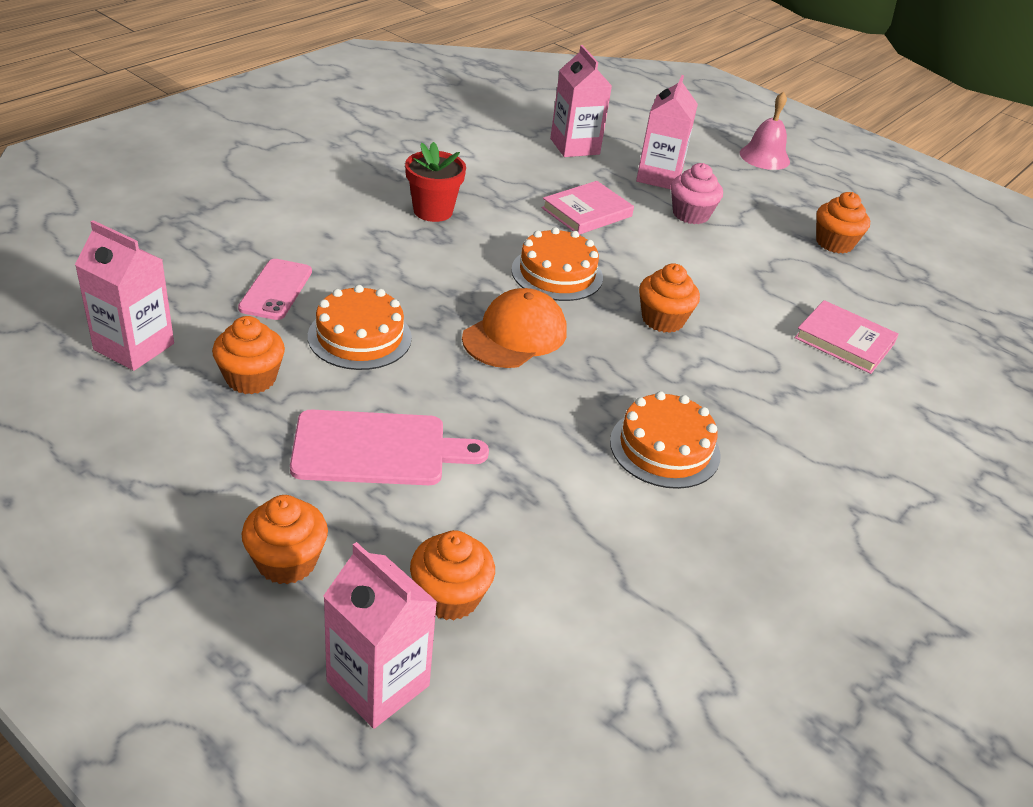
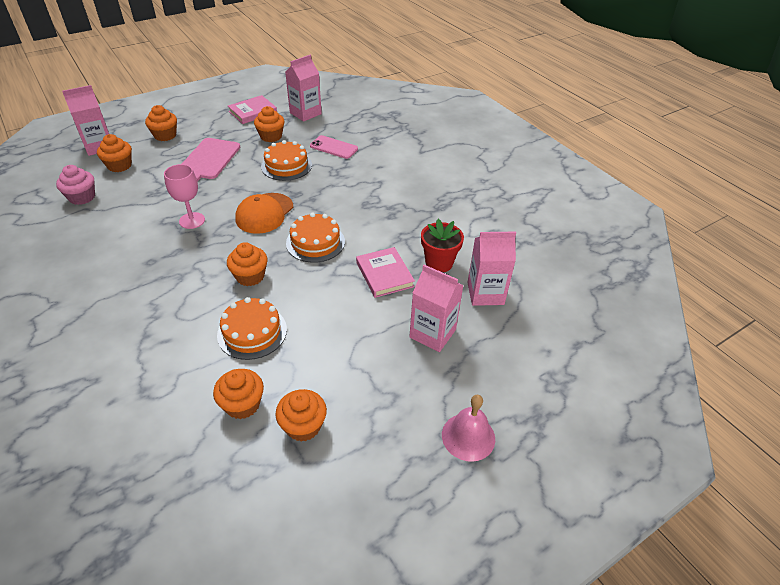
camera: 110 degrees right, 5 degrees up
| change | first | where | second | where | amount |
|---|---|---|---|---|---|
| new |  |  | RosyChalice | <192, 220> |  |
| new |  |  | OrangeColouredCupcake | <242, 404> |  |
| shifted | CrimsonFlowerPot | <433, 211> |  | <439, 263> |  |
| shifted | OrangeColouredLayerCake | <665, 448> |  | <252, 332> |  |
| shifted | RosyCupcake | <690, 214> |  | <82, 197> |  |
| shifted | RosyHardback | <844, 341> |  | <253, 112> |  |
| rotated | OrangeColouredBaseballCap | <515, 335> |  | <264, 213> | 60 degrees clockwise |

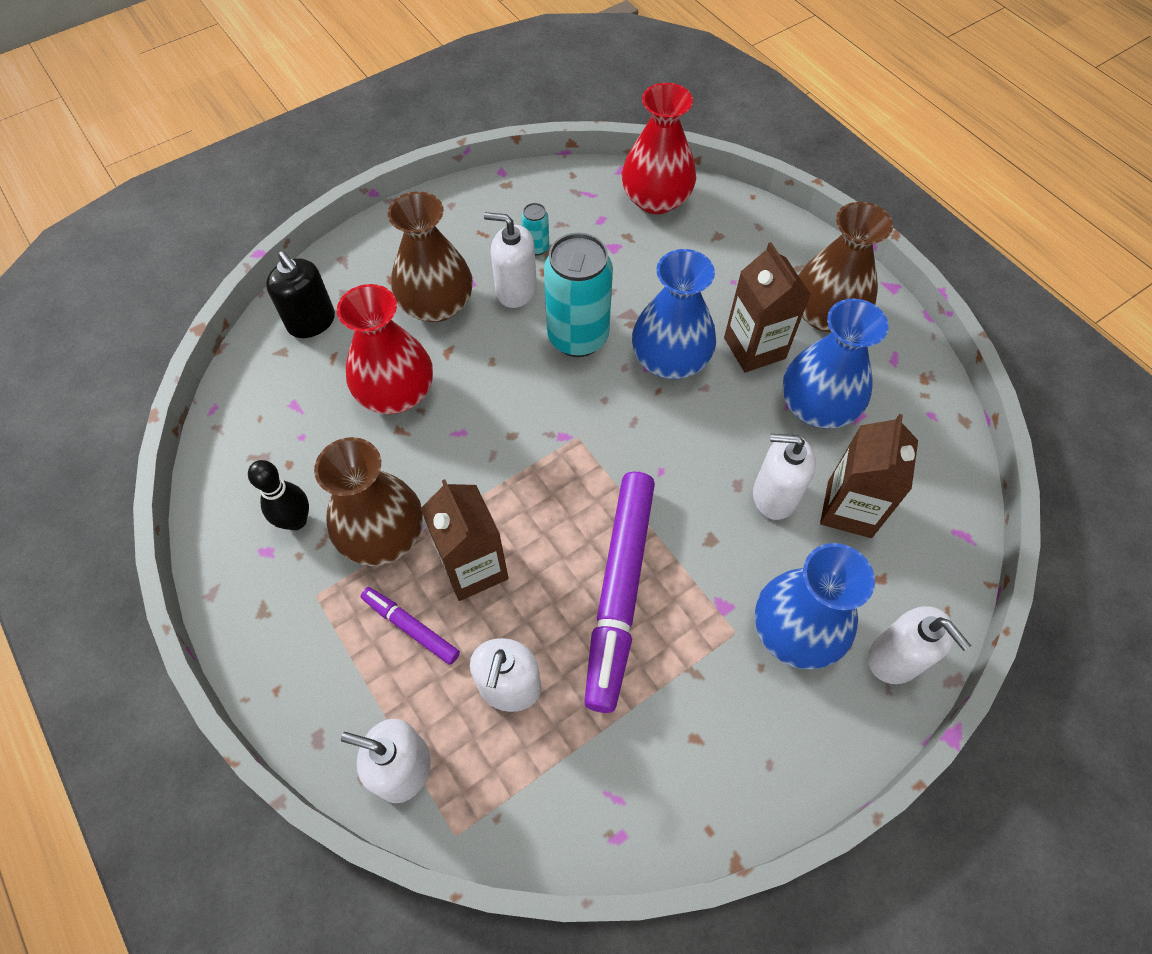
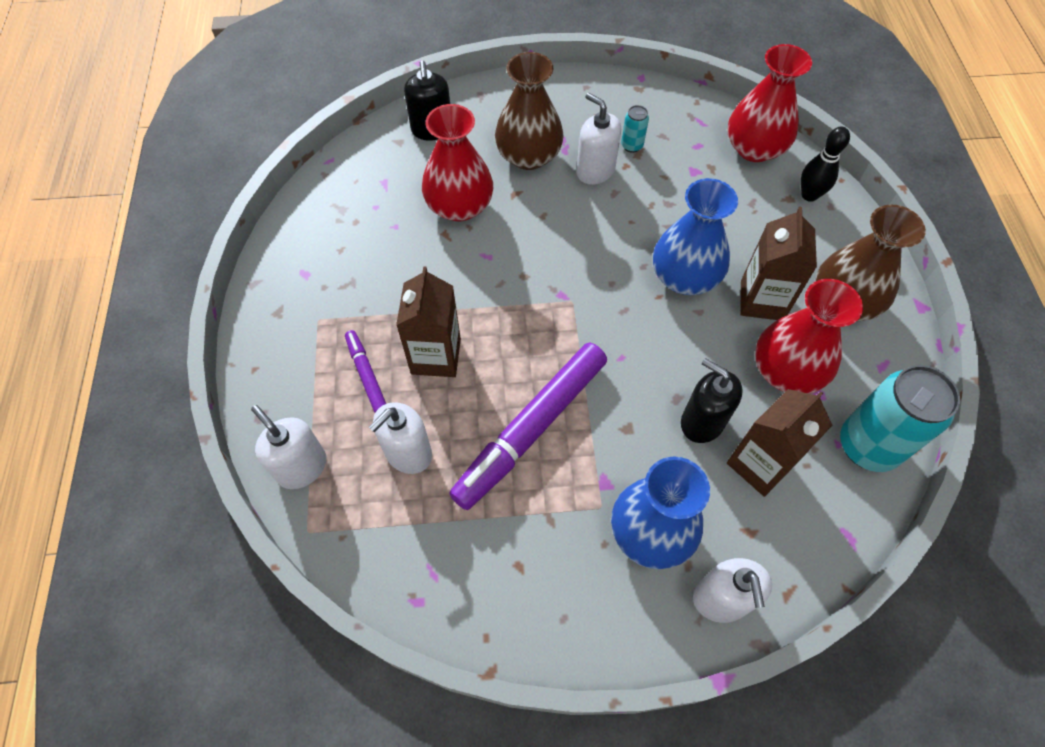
camera: 30 degrees right, 0 degrees up
| change | first | where | second | where | amount |
|---|---|---|---|---|---|
| gone | DarkBrownFlowerVase | <383, 534> |  |  |  |
| shifted | JetBlackSkittle | <296, 520> |  | <809, 195> |  |
| shifted | AquaSodaCan | <578, 337> |  | <867, 446> |  |
| repainted | WhiteSoapDispenser | <774, 495> | JetBlackSoapDispenser | <702, 422> |  |
| repainted | RoyalBlueFlowerVase | <817, 406> | CrimsonFlowerVase | <786, 371> |  |

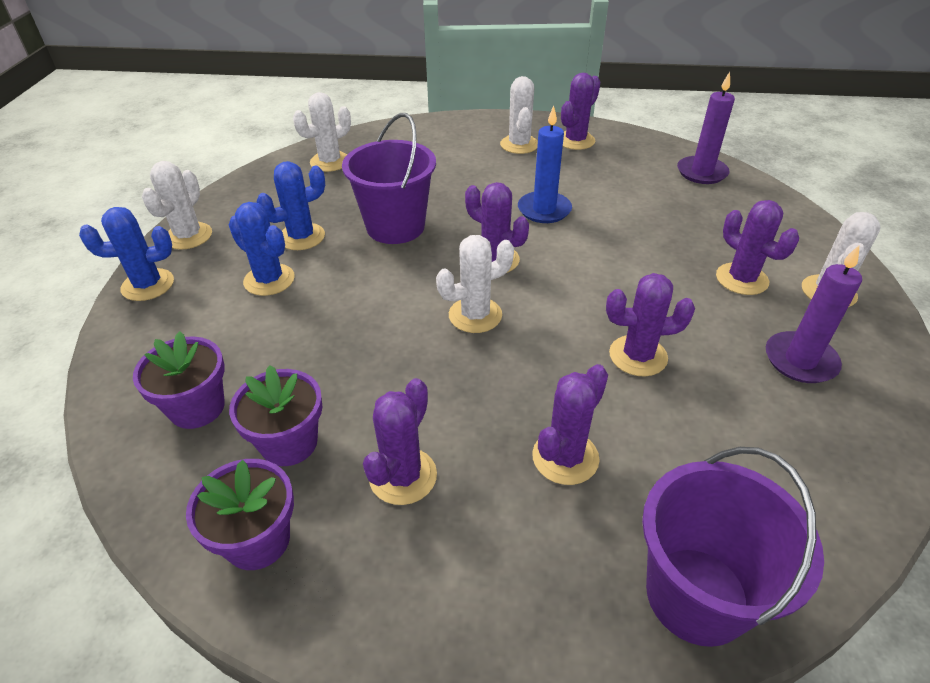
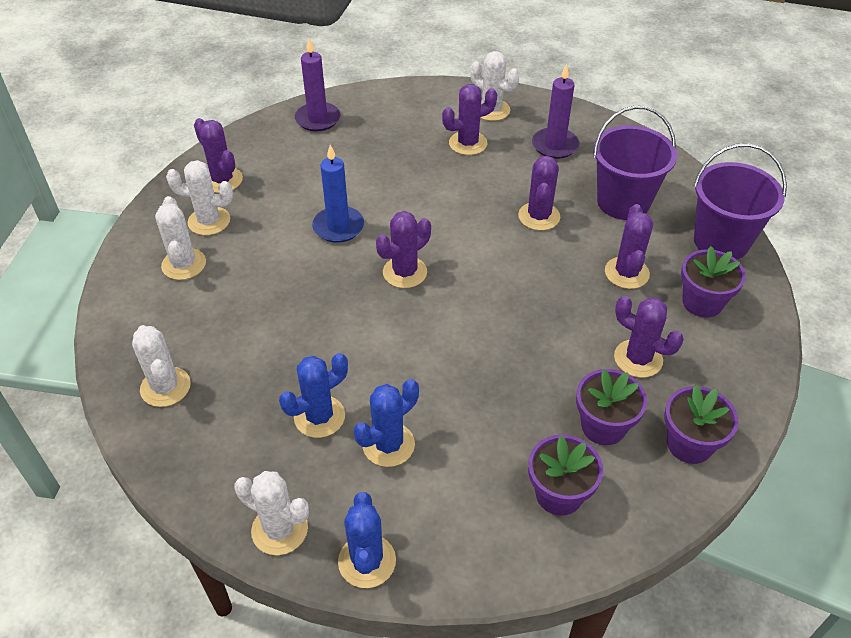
camera: 80 degrees left, 5 degrees up
| change | first | where | second | where | amount |
|---|---|---|---|---|---|
| new |  |  | VioletFlowerPot | <702, 302> |  |
| shifted | VioletPail | <395, 227> |  | <623, 202> |  |
| shifted | WhitePricklyPlant | <475, 315> |  | <184, 264> |  |
| rotated | RoyalBluePricklyPlant | <301, 237> |  | <319, 417> | 75 degrees clockwise |
| rotated | VioletPricklyPlant | <565, 457> |  | <626, 273> | 45 degrees clockwise |

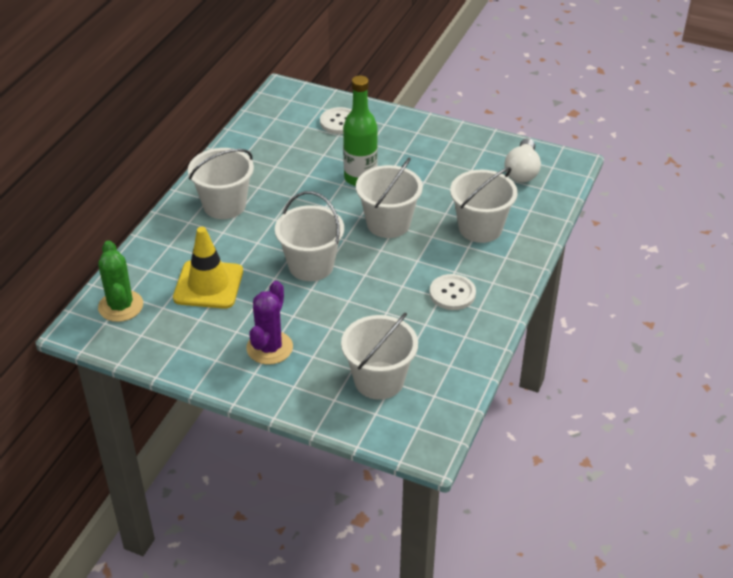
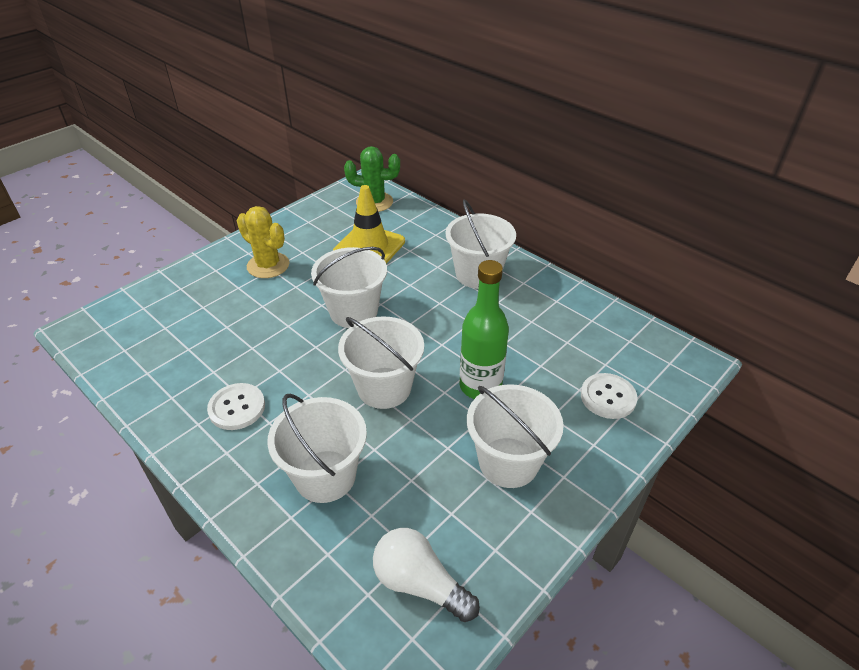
camera: 110 degrees right, 0 degrees up
| change | first | where | second | where | amount |
|---|---|---|---|---|---|
| shifted | WhitePail | <379, 380> |  | <508, 462> |  |
| repainted | VioletPricklyPlant | <269, 348> | GoldenPricklyPlant | <268, 265> |  |

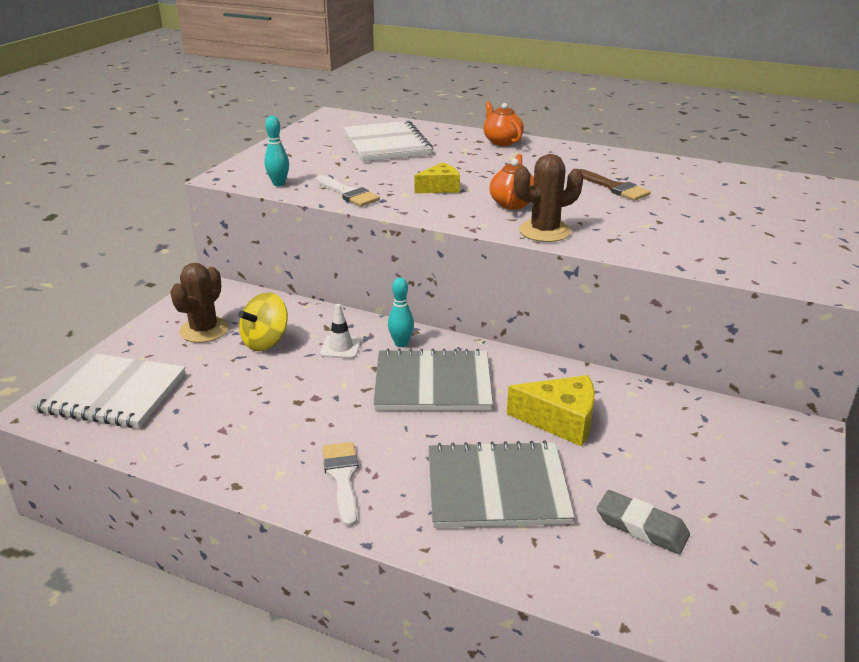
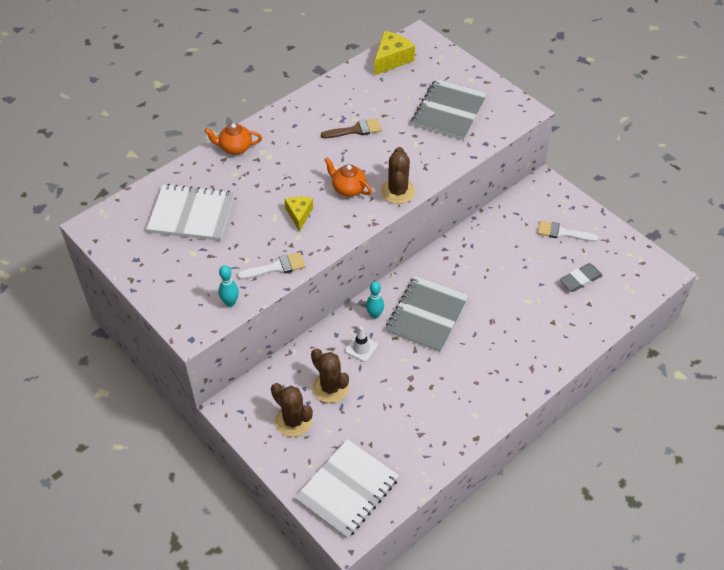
camera: 65 degrees left, 20 degrees up
| change | first | where | second | where | amount |
|---|---|---|---|---|---|
| shifted | WhitePaintbrush | <342, 477> |  | <562, 233> |  |
| shifted | GreyExerciseBook | <497, 487> |  | <449, 111> |  |
| shifted | GoldenCheese | <560, 421> |  | <391, 59> |  |
| swapped | GoldenToyTop | <266, 341> | DarkBrownPricklyPlant | <330, 387> |  |

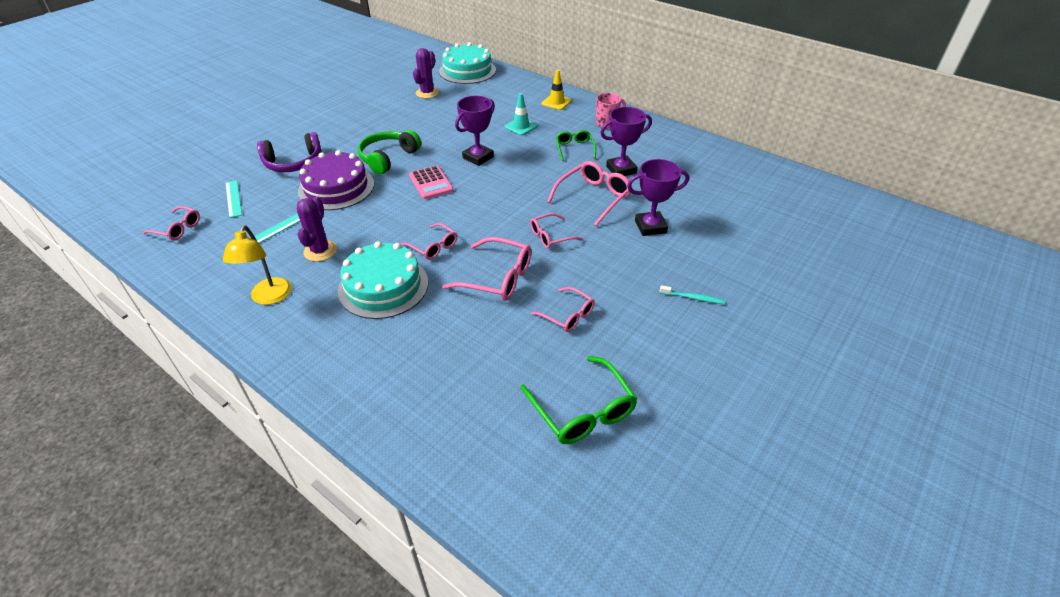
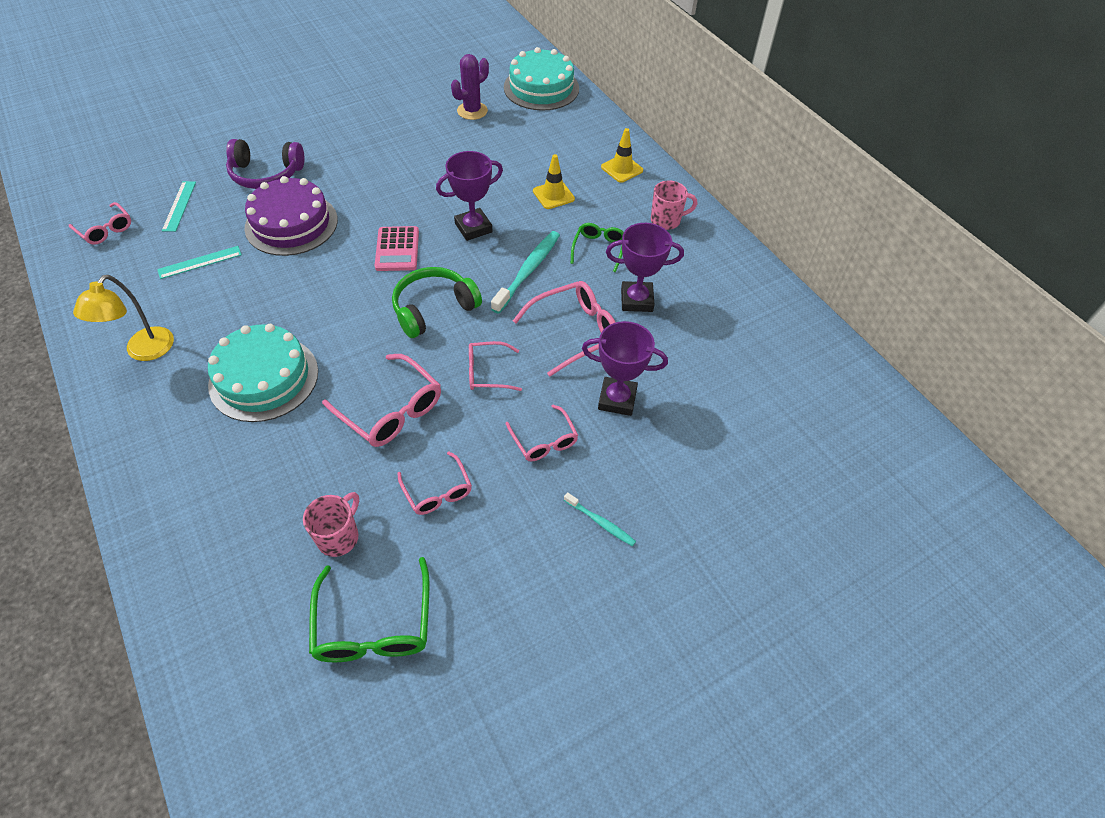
camera: 20 degrees right, 10 degrees up
| change | first | where | second | where | amount |
|---|---|---|---|---|---|
| gone | VioletPricklyPlant | <320, 251> |  |  |  |
| new |  |  | RosyTeaMug | <339, 537> |  |
| new |  |  | AquaToothBrush | <528, 271> |  |
| shifted | LeafGreenHeadset | <388, 158> |  | <433, 309> |  |
| shifted | RosyEyeglasses | <433, 246> |  | <544, 440> |  |
| repainted | AquaRoadCone | <521, 126> | GoldenRoadCone | <553, 195> |  |

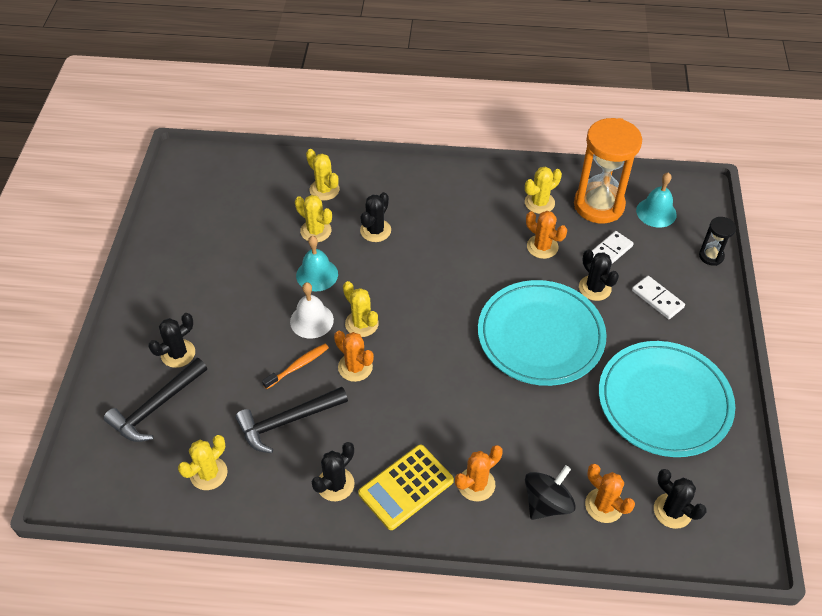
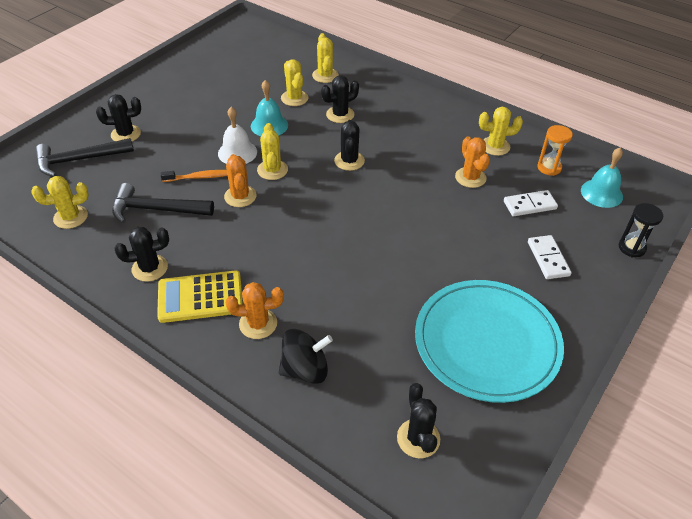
camera: 30 degrees right, 5 degrees down
| change | first | where | second | where | amount |
|---|---|---|---|---|---|
| gone | AquaDinnerPlate | <540, 336> |  |  |  |
| gone | OrangeColouredPricklyPlant | <604, 505> |  |  |  |
| shifted | JetBlackPricklyPlant | <595, 288> |  | <349, 161> |  |
| scaled | OrangeColouredSandTimer | <599, 205> |  | <549, 168> | x0.47 |

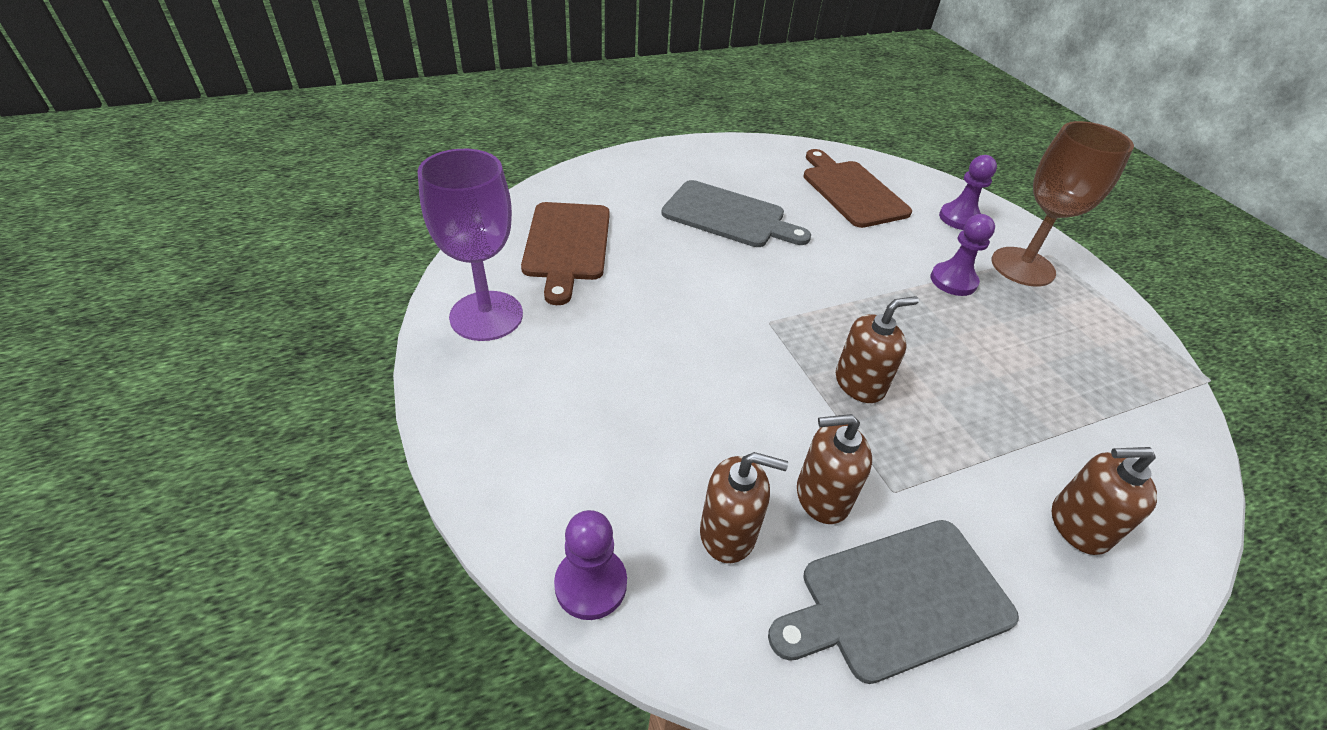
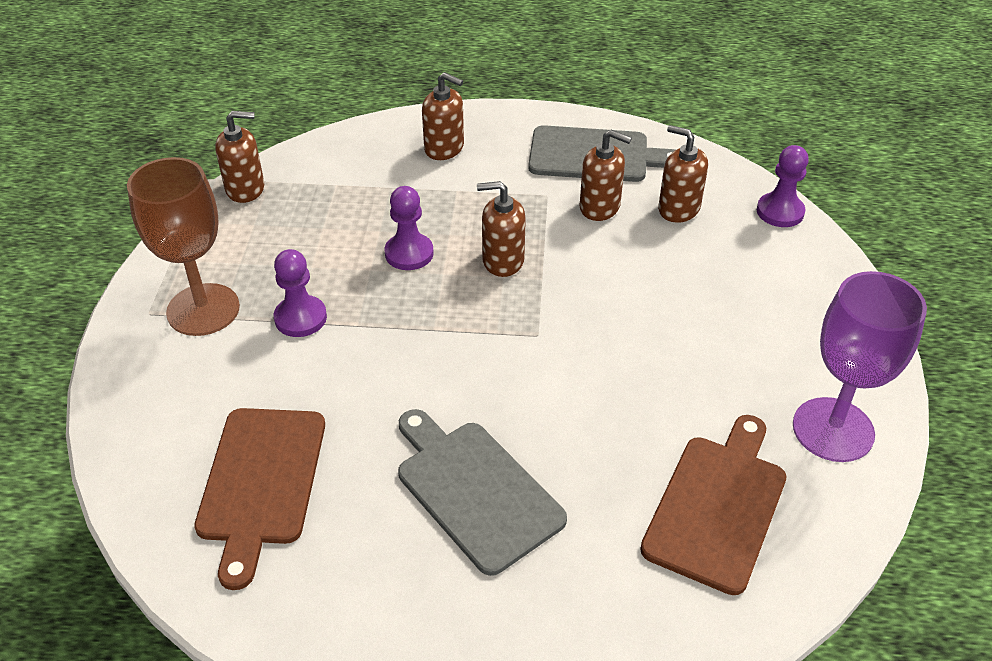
camera: 150 degrees left, 0 degrees up
| change | first | where | second | where | amount |
|---|---|---|---|---|---|
| new |  |  | DarkBrownSoapDispenser | <245, 189> |  |
| shifted | VioletPawn | <959, 218> |  | <409, 253> |  |

